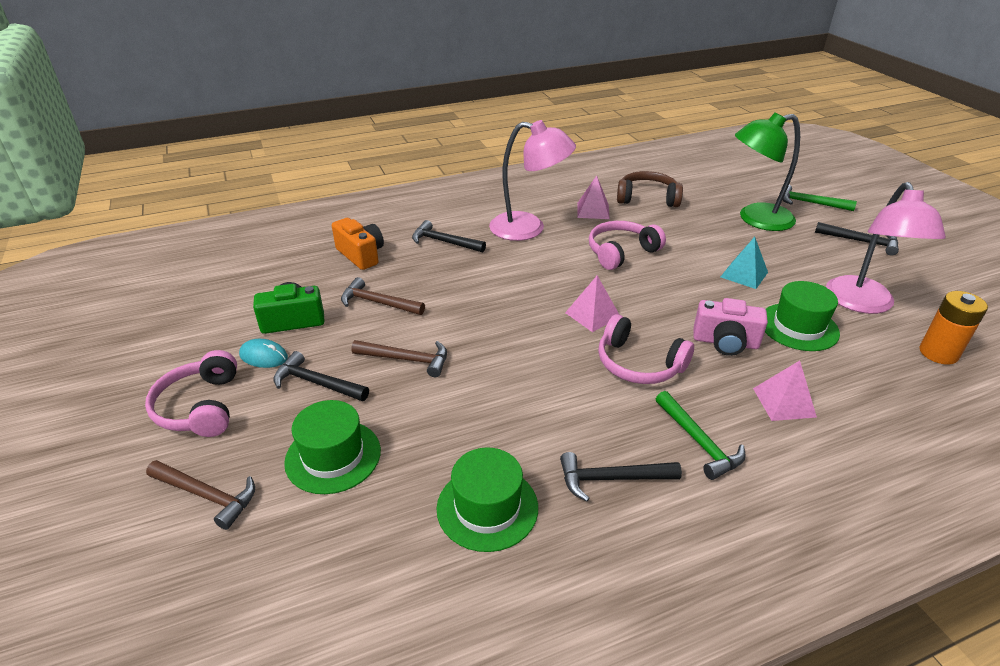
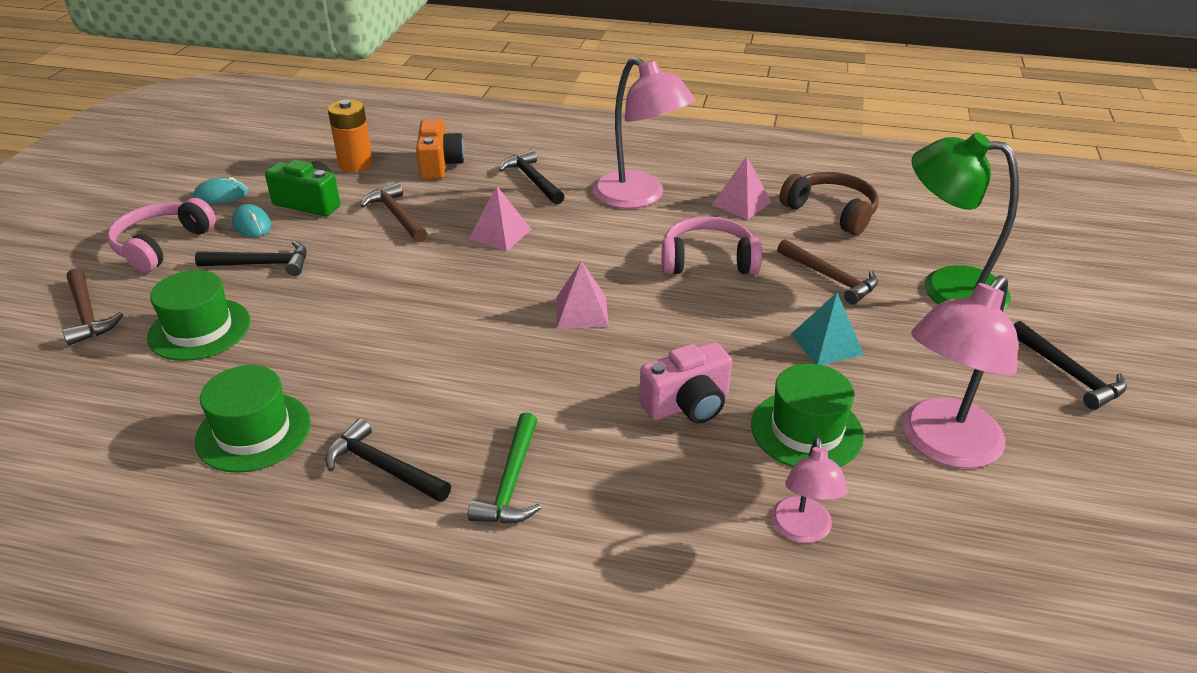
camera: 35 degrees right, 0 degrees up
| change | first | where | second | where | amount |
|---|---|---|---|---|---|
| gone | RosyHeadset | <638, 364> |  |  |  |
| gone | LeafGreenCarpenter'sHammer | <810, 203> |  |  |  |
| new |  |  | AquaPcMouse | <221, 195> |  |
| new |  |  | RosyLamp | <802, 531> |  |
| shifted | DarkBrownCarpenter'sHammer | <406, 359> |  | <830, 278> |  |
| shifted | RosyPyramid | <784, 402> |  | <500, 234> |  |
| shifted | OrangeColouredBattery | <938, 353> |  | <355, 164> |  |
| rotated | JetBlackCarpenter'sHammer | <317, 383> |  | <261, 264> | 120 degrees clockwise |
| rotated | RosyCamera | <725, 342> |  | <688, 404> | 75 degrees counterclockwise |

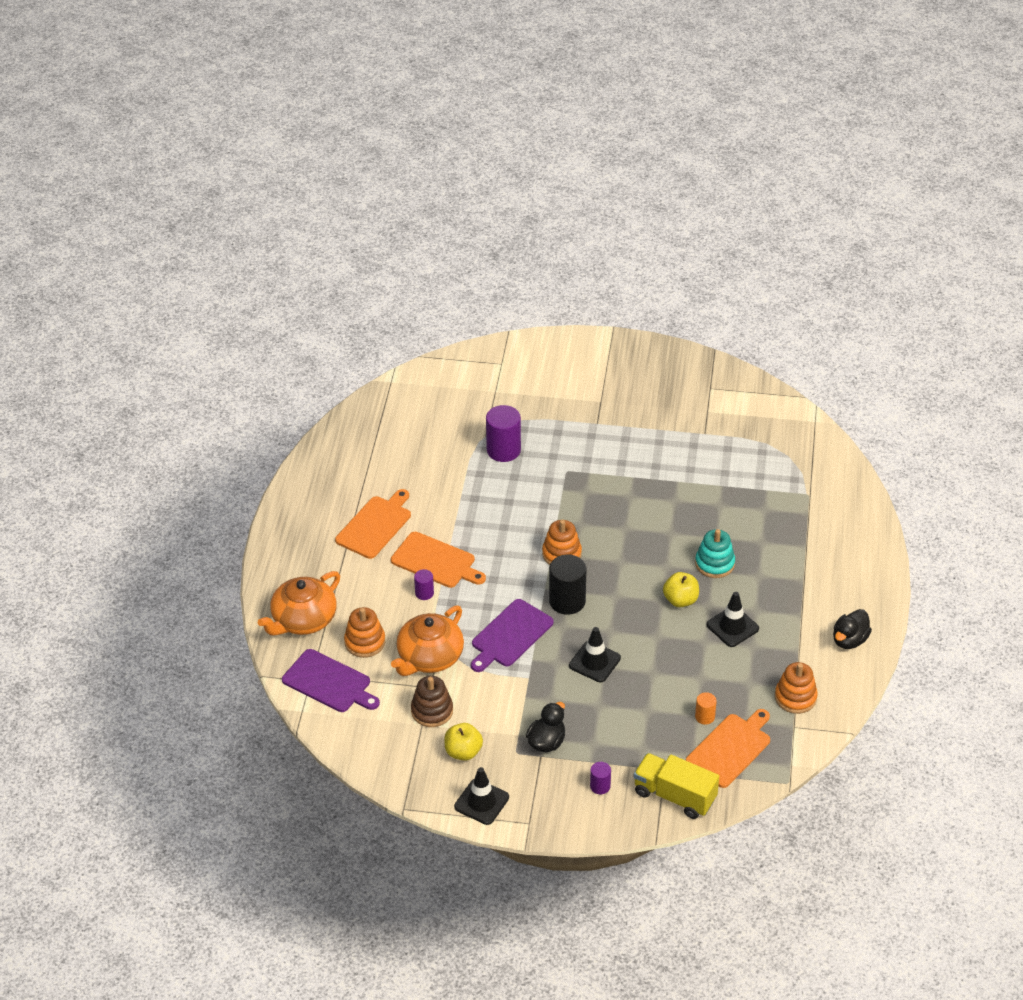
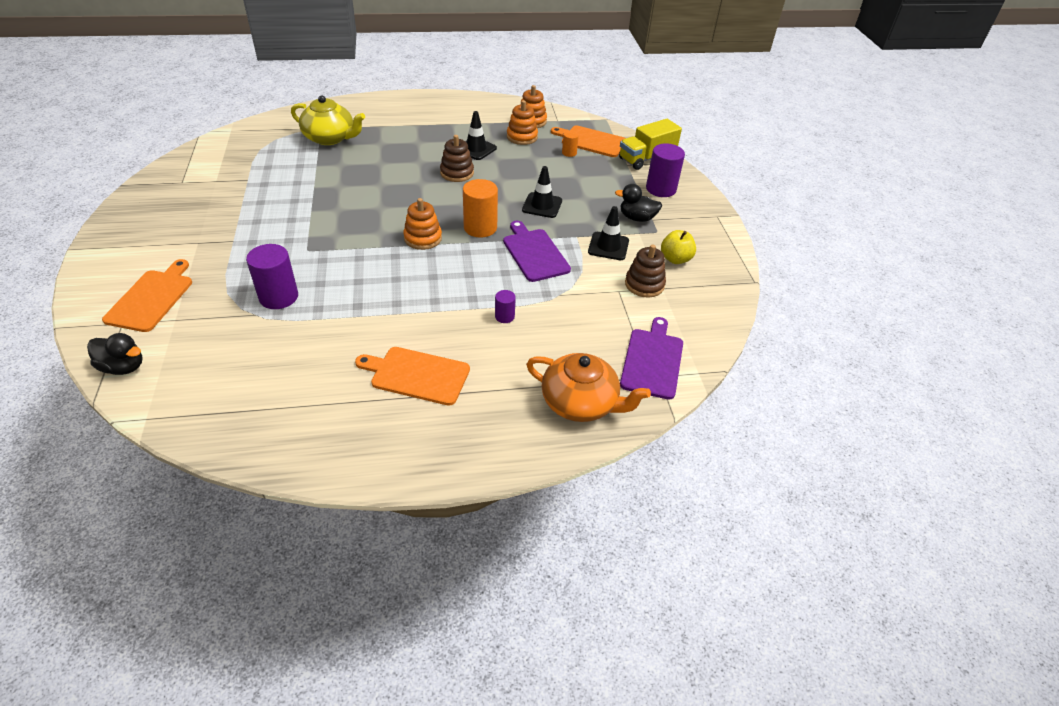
camera: 110 degrees left, 0 degrees up
| change | first | where | second | where | amount |
|---|---|---|---|---|---|
| gone | OrangeColouredTeaPot | <429, 657> |  |  |  |
| gone | AquaStackingToy | <714, 563> |  |  |  |
| new |  |  | GoldenTeaPot | <330, 138> |  |
| shifted | OrangeColouredStackingToy | <365, 642> |  | <522, 137> |  |
| shifted | OrangeColouredCuttingBoard | <436, 561> |  | <151, 298> |  |
| shifted | JetBlackRoadCone | <481, 802> |  | <608, 246> |  |
| shifted | JetBlackDuck | <849, 640> |  | <123, 367> |  |
| swapped | GoldenToyApple | <680, 600> | DarkBrownStackingToy | <457, 173> |  |
| repainted | JetBlackCylinderShape | <567, 601> | OrangeColouredCylinderShape | <480, 228> |  |
| rotated | VioletCuttingBoard | <510, 635> |  | <534, 253> | 135 degrees counterclockwise |
| rotated | GoldenTruck | <674, 796> |  | <646, 158> | 45 degrees clockwise |
| scaled | VioletCylinderShape | <600, 786> |  | <661, 189> | x1.93 |

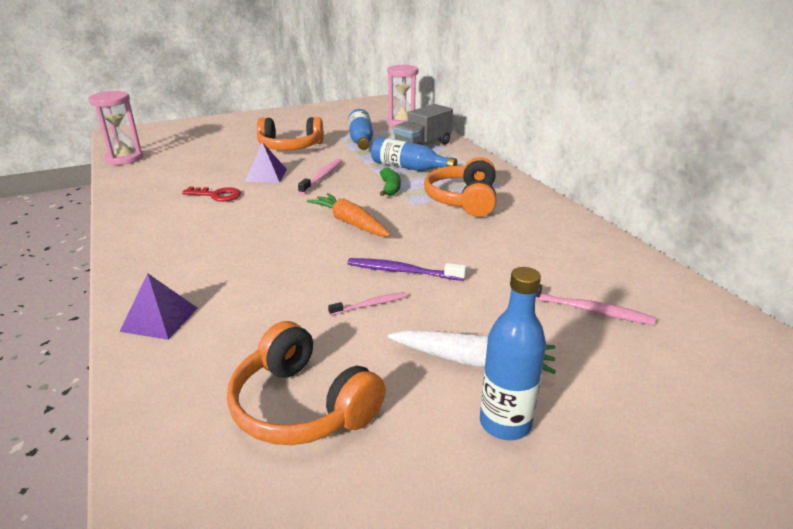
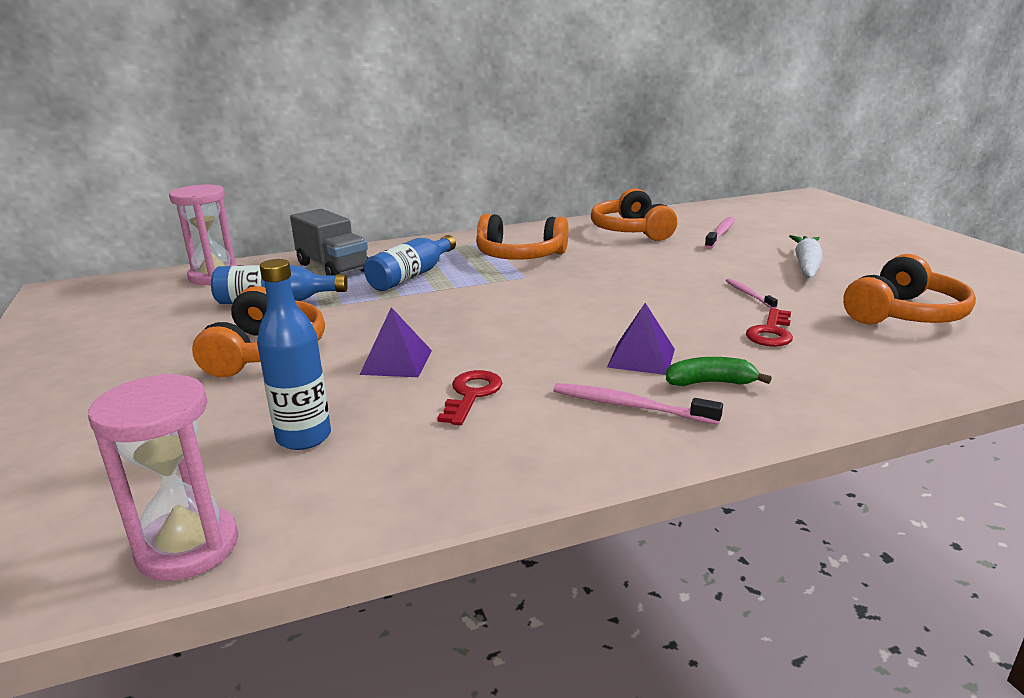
camera: 85 degrees left, 5 degrees down
| change | first | where | second | where | amount |
|---|---|---|---|---|---|
| gone | OrangeColouredToyCarrot | <350, 223> |  |  |  |
| gone | VioletToothBrush | <403, 271> |  |  |  |
| new |  |  | OrangeColouredHeadset | <631, 231> |  |
| new |  |  | CrimsonDoorKey | <771, 332> |  |
| shifted | VioletPyramid | <159, 319> |  | <641, 358> |  |
| shifted | RosyToothBrush | <322, 177> |  | <630, 406> |  |
| shifted | LeafGreenBananaFruit | <390, 188> |  | <710, 382> |  |
| shifted | RoyalBlueBottle | <505, 423> |  | <304, 437> |  |

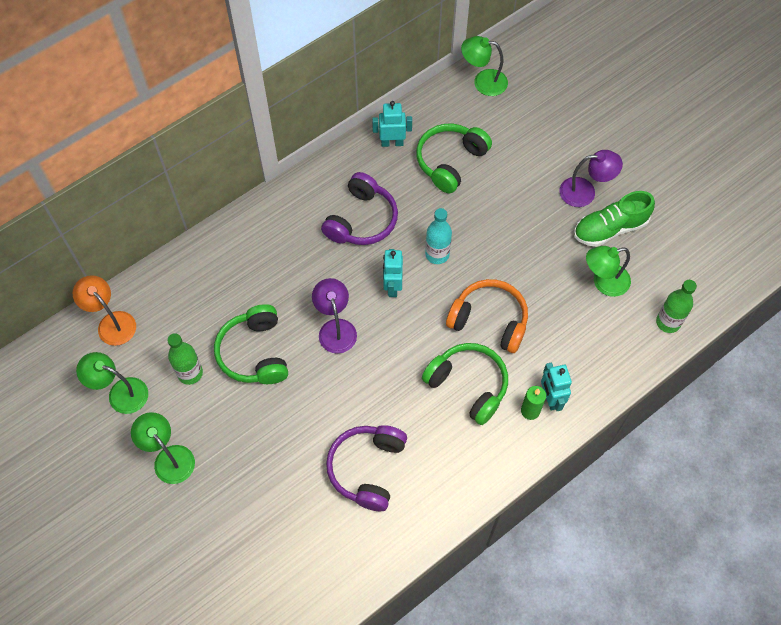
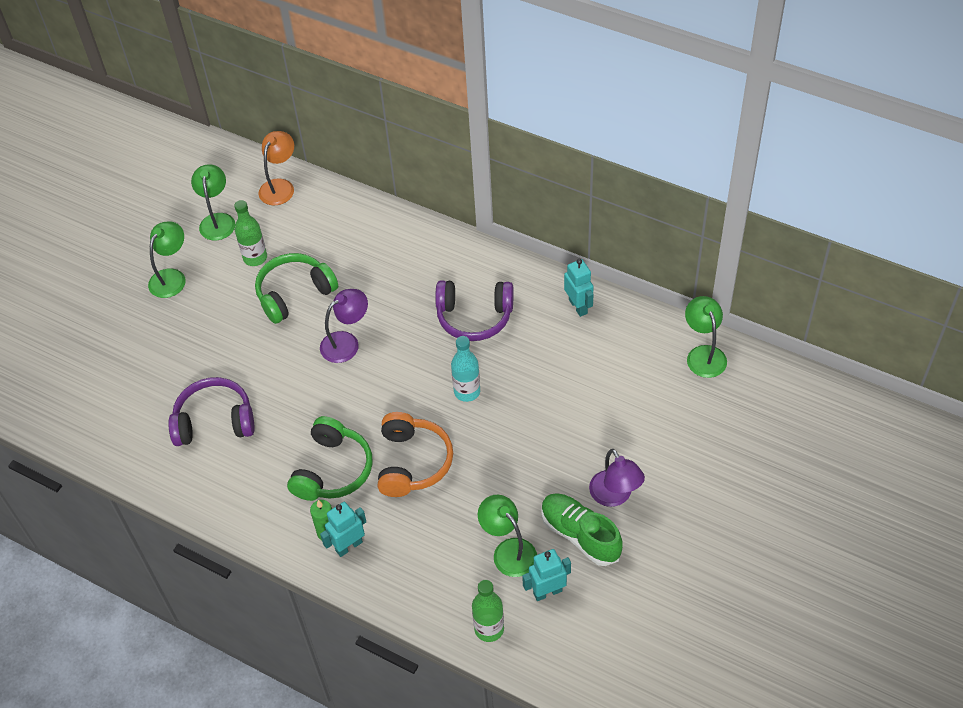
camera: 70 degrees right, 10 degrees down
| change | first | where | second | where | amount |
|---|---|---|---|---|---|
| gone | LeafGreenHeadset | <450, 161> |  |  |  |
| shifted | AquaRobotFigure | <392, 286> |  | <547, 592> |  |

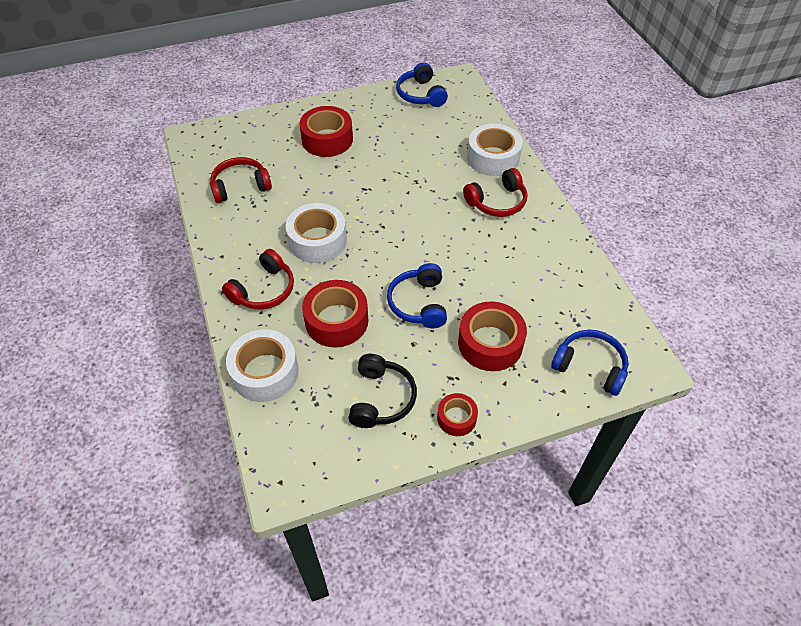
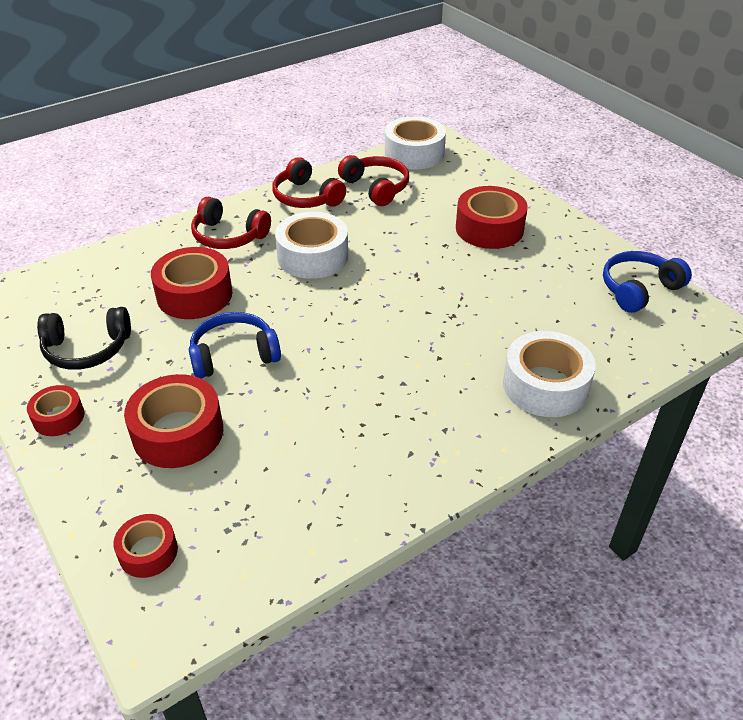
camera: 75 degrees right, 10 degrees down
| change | first | where | second | where | amount |
|---|---|---|---|---|---|
| shifted | WhiteTape | <265, 372> |  | <414, 154> |  |
| shifted | CrimsonHeadset | <497, 202> |  | <306, 197> |  |
| swapped | RoyalBlueHeadset | <590, 366> | CrimsonTape | <148, 552> |  |

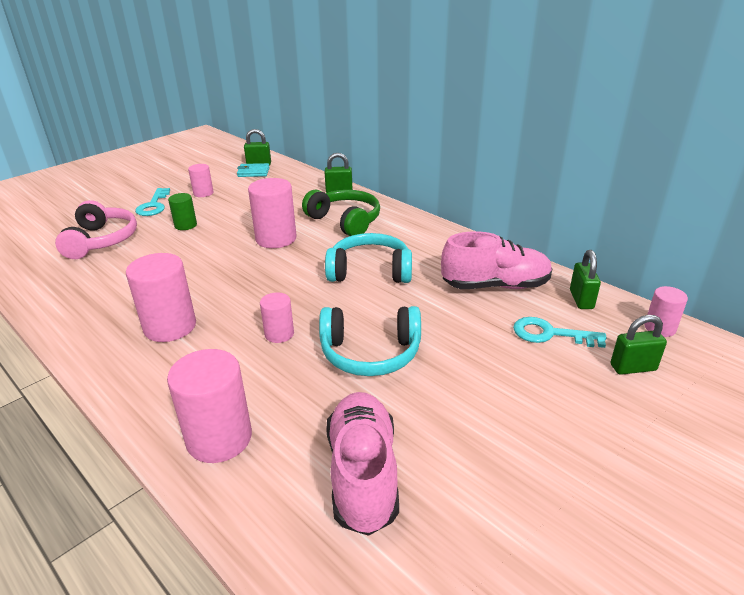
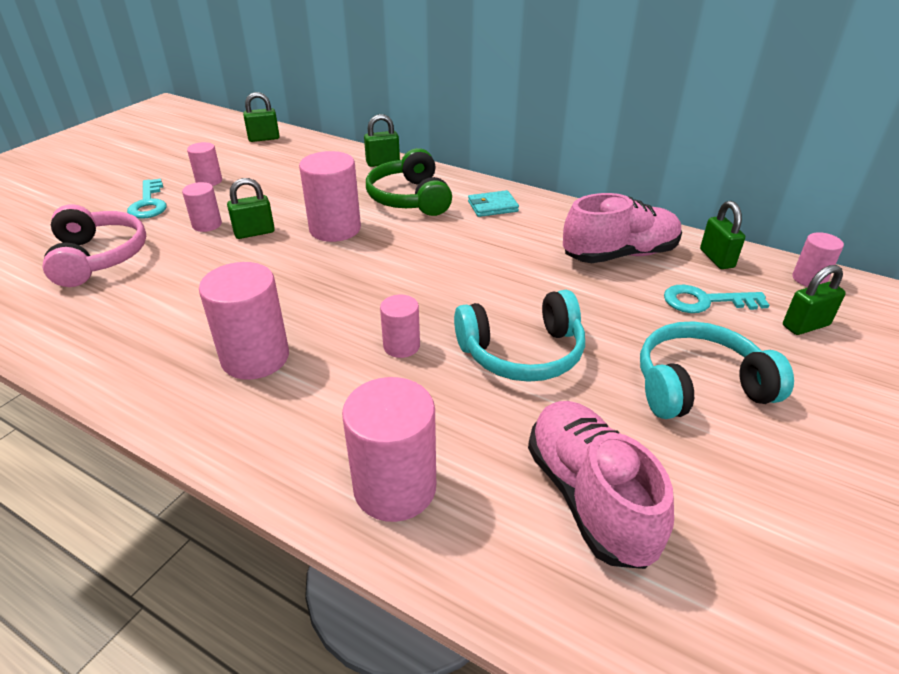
camera: 15 degrees left, 5 degrees up
| change | first | where | second | where | amount |
|---|---|---|---|---|---|
| new |  |  | LeafGreenPadlock | <254, 233> |  |
| shifted | AquaBillfold | <253, 172> |  | <492, 206> |  |
| shifted | AquaHeadset | <370, 271> |  | <698, 386> |  |
| repainted | LeafGreenCylinderShape | <185, 225> | RosyCylinderShape | <207, 225> |  |
| rotated | LeafGreenHeadset | <345, 221> |  | <409, 198> | 135 degrees counterclockwise |

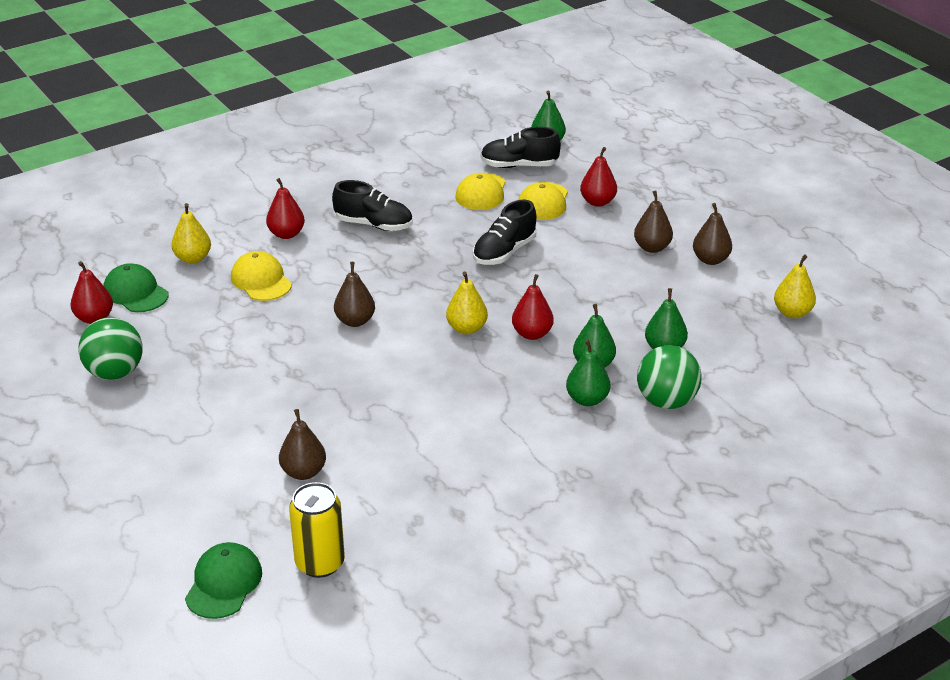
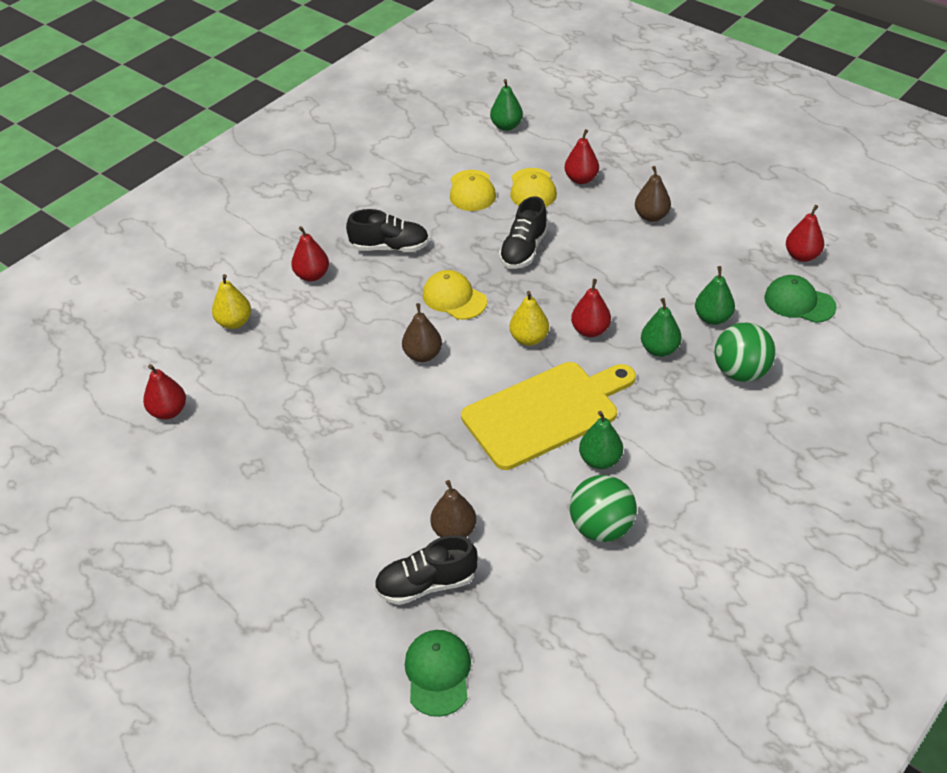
camera: 15 degrees left, 10 degrees up
| change | first | where | second | where | amount |
|---|---|---|---|---|---|
| gone | GoldenSodaCan | <320, 563> |  |  |  |
| gone | DarkBrownPear | <710, 260> |  |  |  |
| new |  |  | GoldenCuttingBoard | <545, 412> |  |
| shifted | LeafGreenSphere | <115, 373> |  | <601, 528> |  |
| shifted | LeafGreenBaseballCap | <135, 292> |  | <799, 302> |  |
| shifted | GoldenBaseballCap | <261, 280> |  | <454, 298> |  |
| shifted | JetBlackLaceUpShoe | <519, 165> |  | <426, 584> |  |
| shifted | LeafGreenPear | <587, 399> |  | <600, 460> |  |
| repainted | GoldenPear | <792, 313> | CrimsonPear | <802, 256> |  |

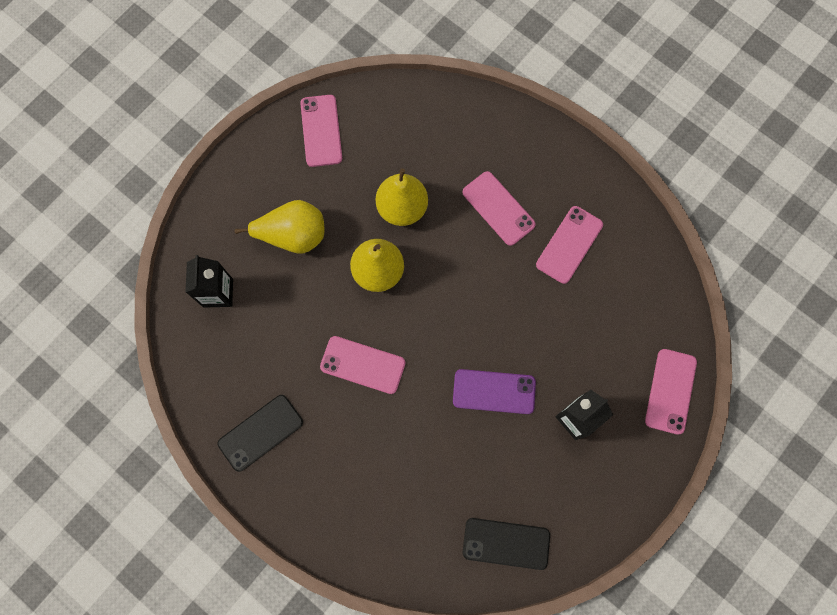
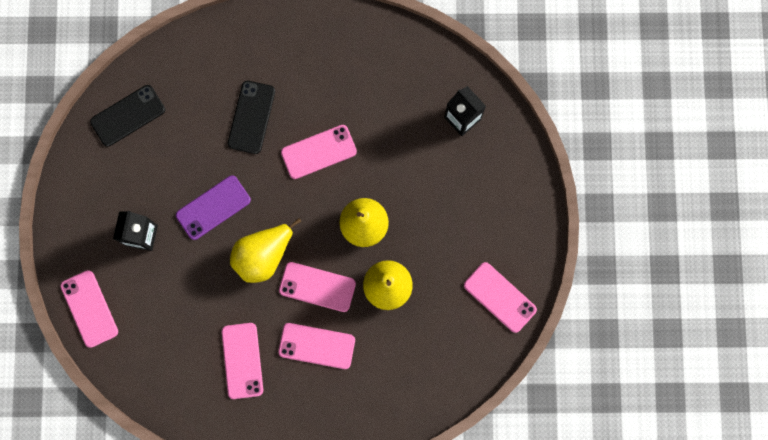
camera: 140 degrees right, 5 degrees up
| change | first | where | second | where | amount |
|---|---|---|---|---|---|
| new |  |  | RosySmartphone | <317, 287> |  |
| shifted | JetBlackSmartphone | <261, 433> |  | <251, 117> |  |
| shifted | GoldenPear | <293, 235> |  | <263, 255> |  |

